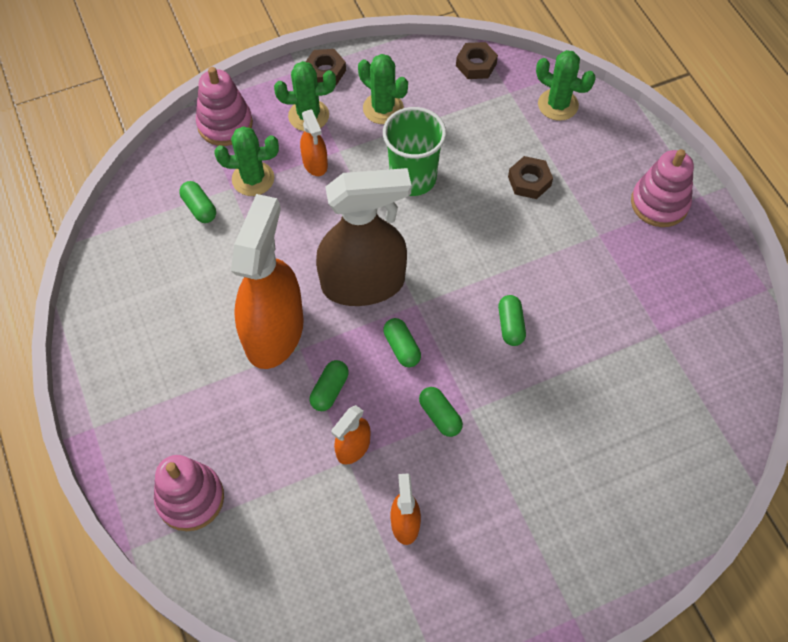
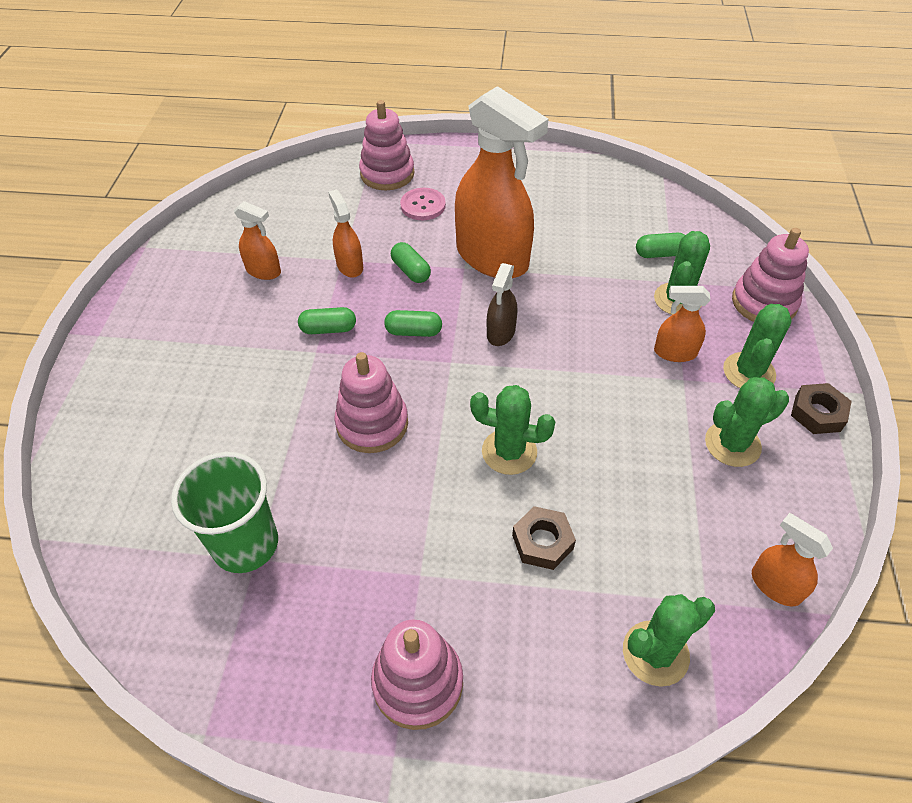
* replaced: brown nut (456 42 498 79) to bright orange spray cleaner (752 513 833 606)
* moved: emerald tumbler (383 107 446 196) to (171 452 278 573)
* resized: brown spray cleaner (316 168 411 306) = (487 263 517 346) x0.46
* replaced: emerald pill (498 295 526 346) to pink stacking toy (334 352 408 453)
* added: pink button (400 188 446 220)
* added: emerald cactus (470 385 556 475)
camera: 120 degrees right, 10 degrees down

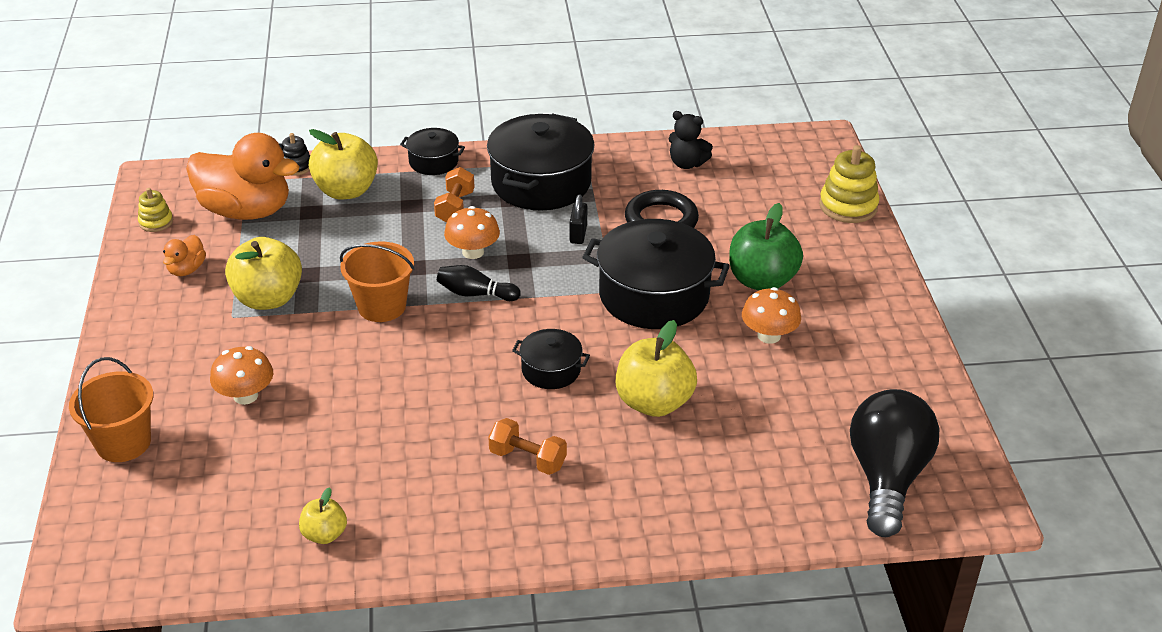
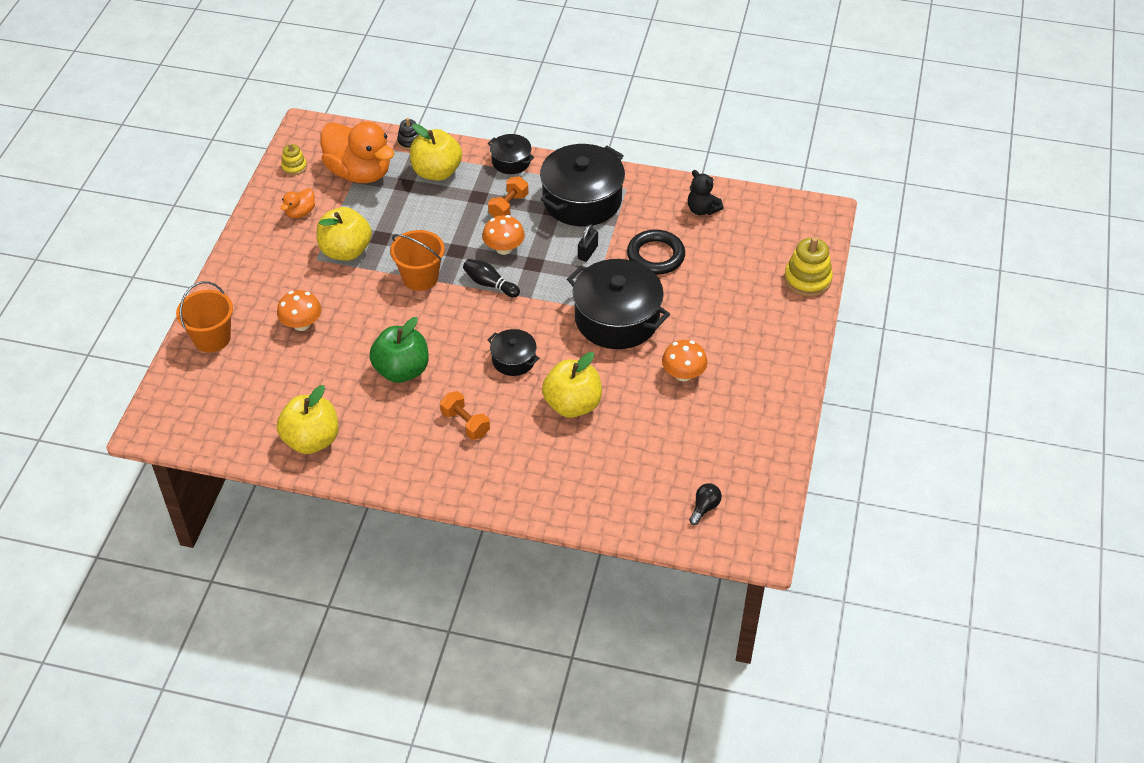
* moved: emerald apple (729 203 803 290) to (369 317 429 383)
* resized: jet-black bulb (850 389 939 537) = (689 483 722 525) x0.40
* resized: yellow apple (299 487 347 544) = (277 385 338 454) x1.88
camera: 20 degrees right, 10 degrees up

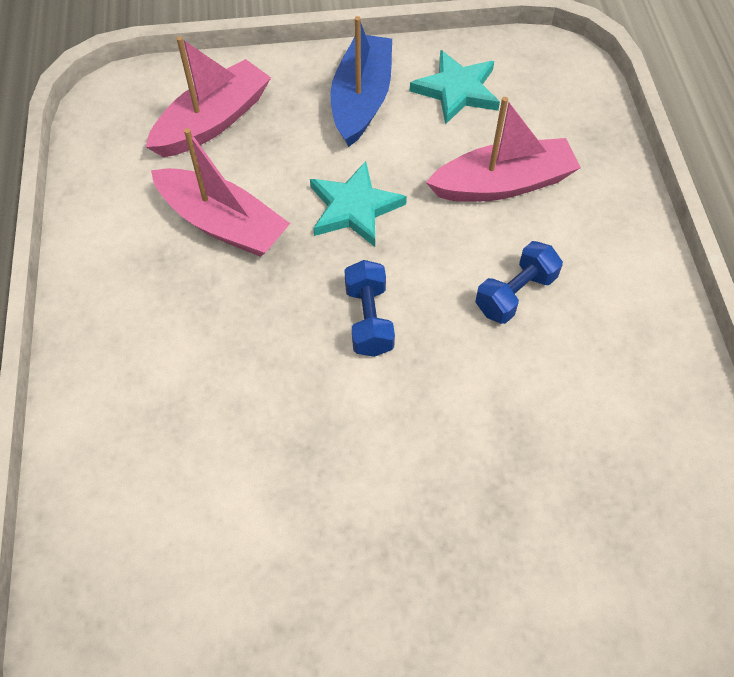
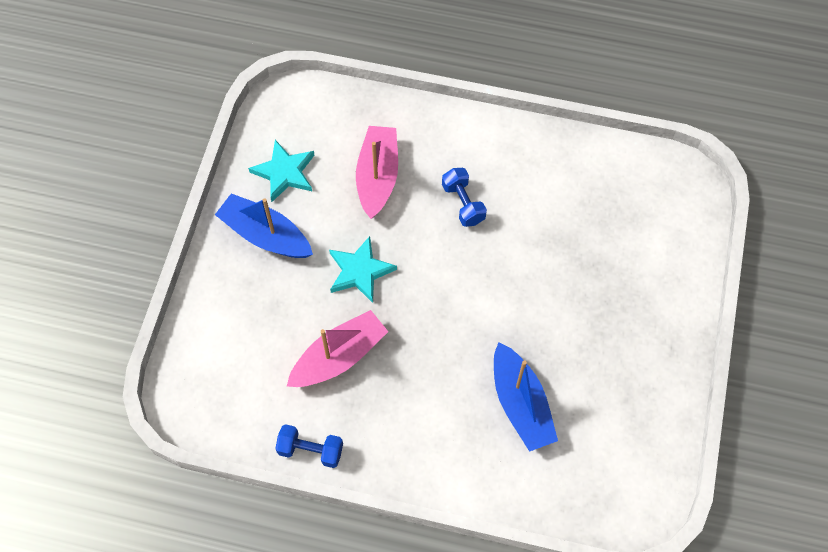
* removed: pink toy boat (146 36 271 157)
* moved: cobalt free weight (345 260 395 357) to (275 424 343 468)
* added: cobalt toy boat (494 342 558 452)
camera: 70 degrees left, 5 degrees up

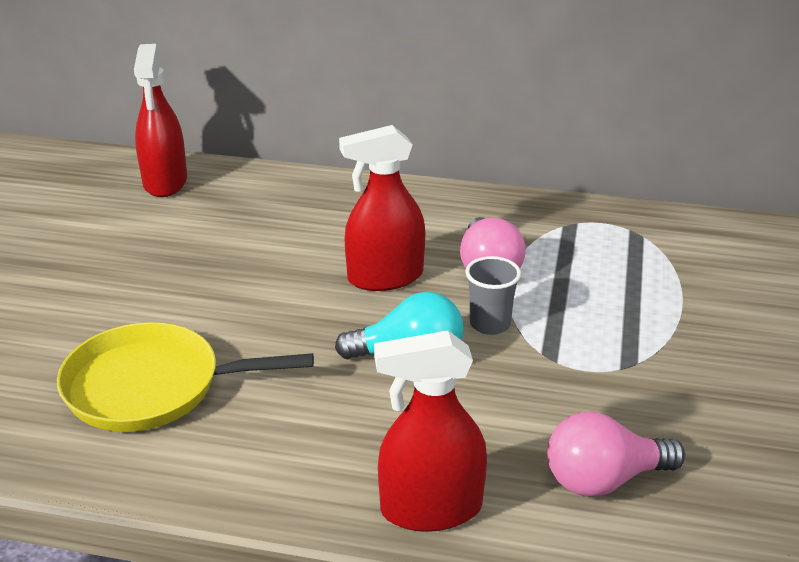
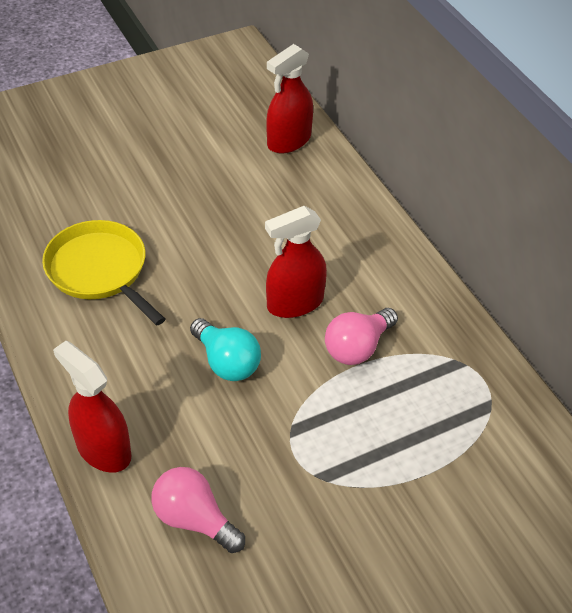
* turned: red spray cleaner (339 125 425 291) = (265 206 327 318) 60 degrees counterclockwise
* removed: grey tumbler (465 256 521 335)
camera: 50 degrees right, 15 degrees up

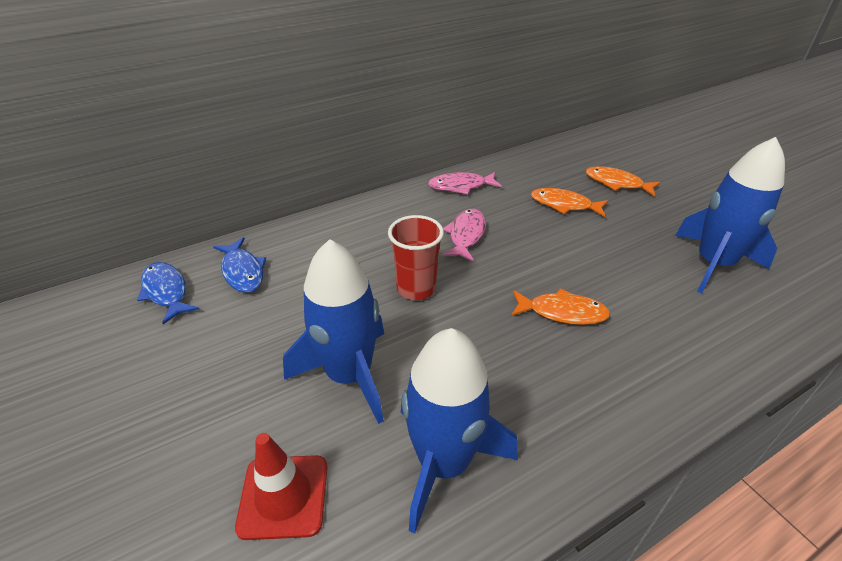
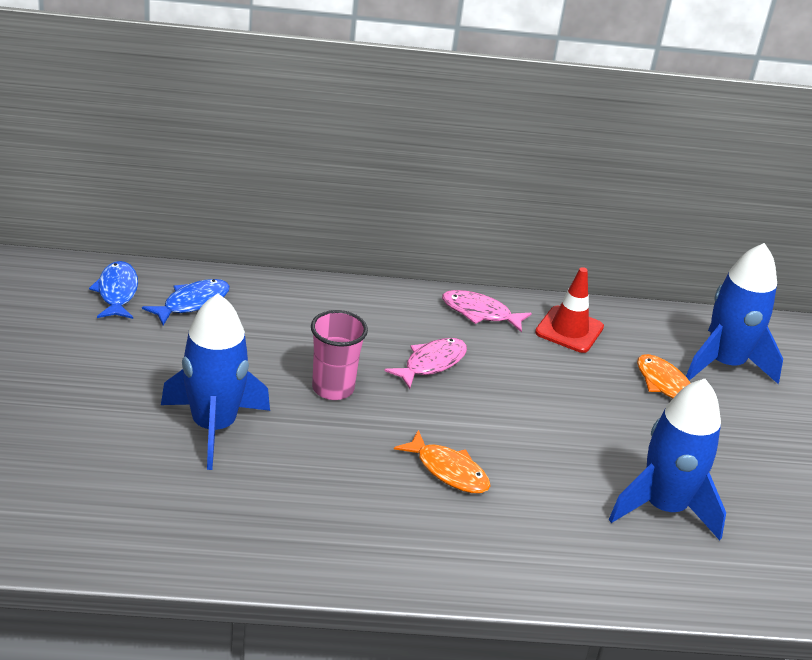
* removed: bright orange toy fish (531 188 608 217)
* recoloured: red tumbler (388 215 444 300) to pink tumbler (311 310 368 400)
* turned: cobalt toy fish (213 237 266 293) = (142 279 230 325) 135 degrees counterclockwise
* moved: cobalt spaceship (401 328 518 534) to (686 243 783 384)
* moved: red road cone (235 433 327 540) to (535 267 604 353)
camera: 25 degrees right, 5 degrees down

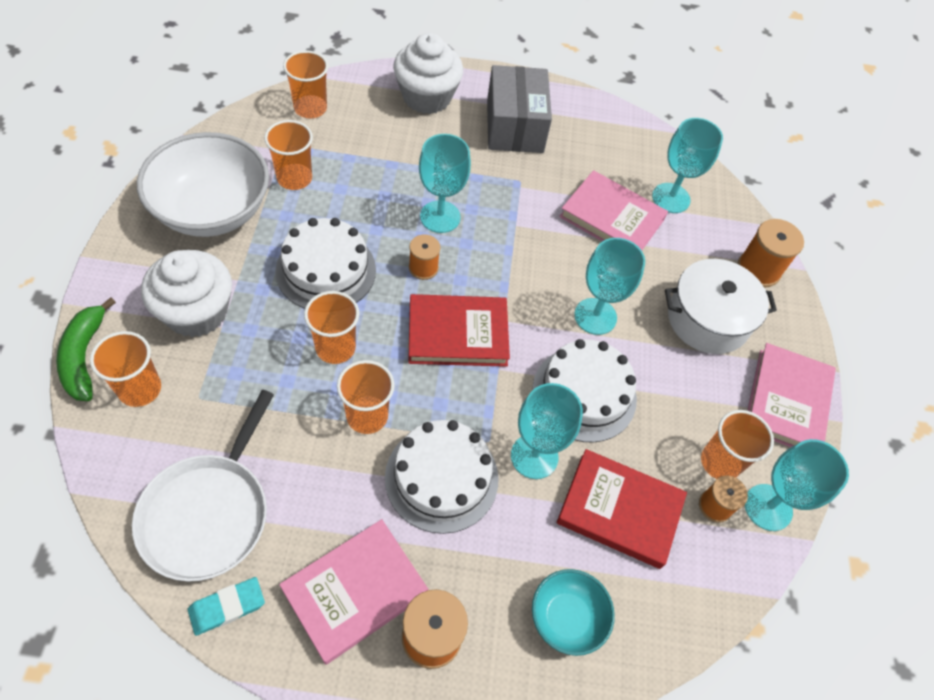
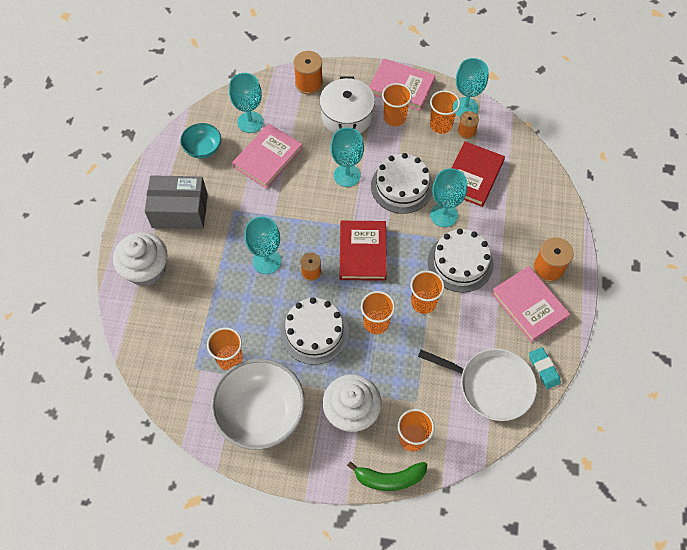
* moved: bright orange tumbler (283 50 328 119) to (382 83 412 126)
* moved: turquoise bowl (532 569 615 656) to (180 123 221 158)
camera: 80 degrees left, 5 degrees up

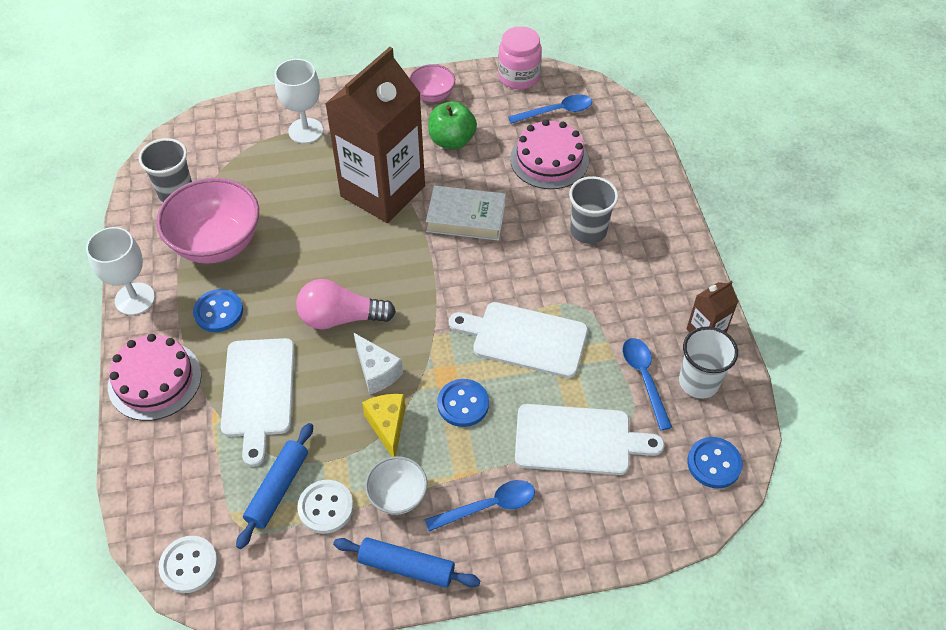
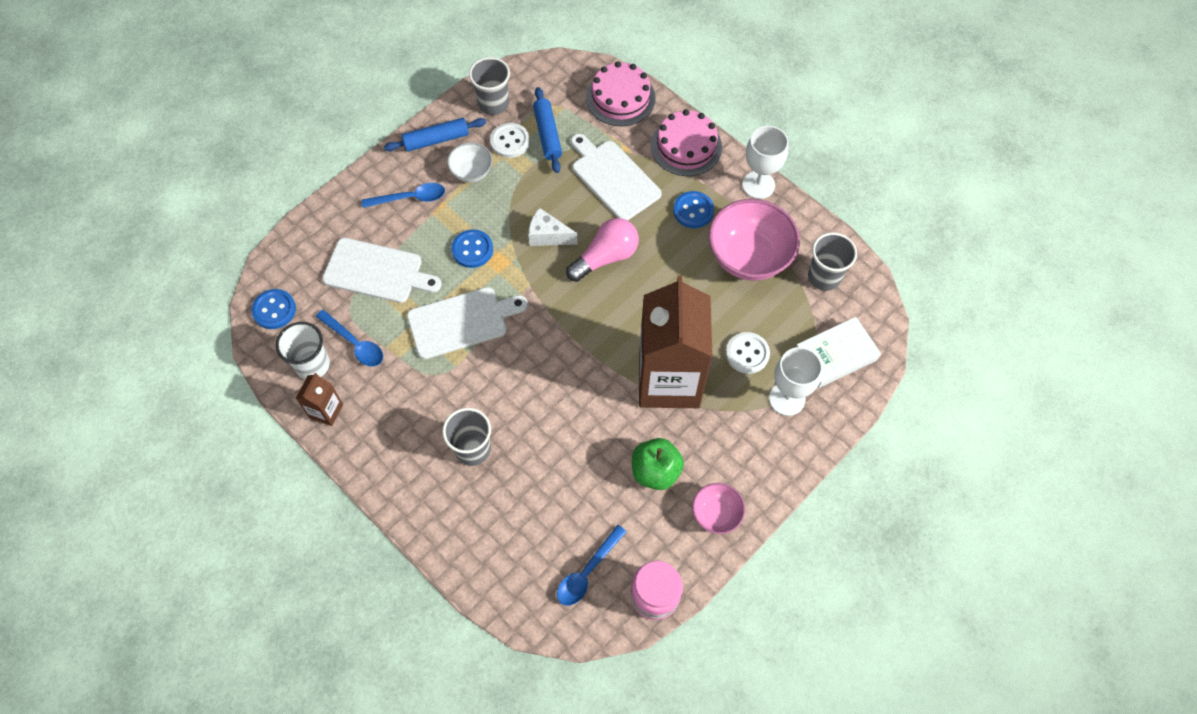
* moved: pink gateau (510 119 589 189) to (586 61 656 126)
* moved: pure white book (426 185 506 241) to (797 317 881 388)
* removed: yellow piece of cheese (362 394 405 457)
* turned: pure white cutting board (515 404 664 475) = (322 238 442 303) 135 degrees counterclockwise
* turned: cobalt tablespoon (425 480 535 531) = (362 183 445 208) 135 degrees counterclockwise
* moved: pure white button (159 536 218 593) to (726 332 770 374)
* added: grey tumbler (469 57 510 115)
camera: 145 degrees right, 10 degrees up

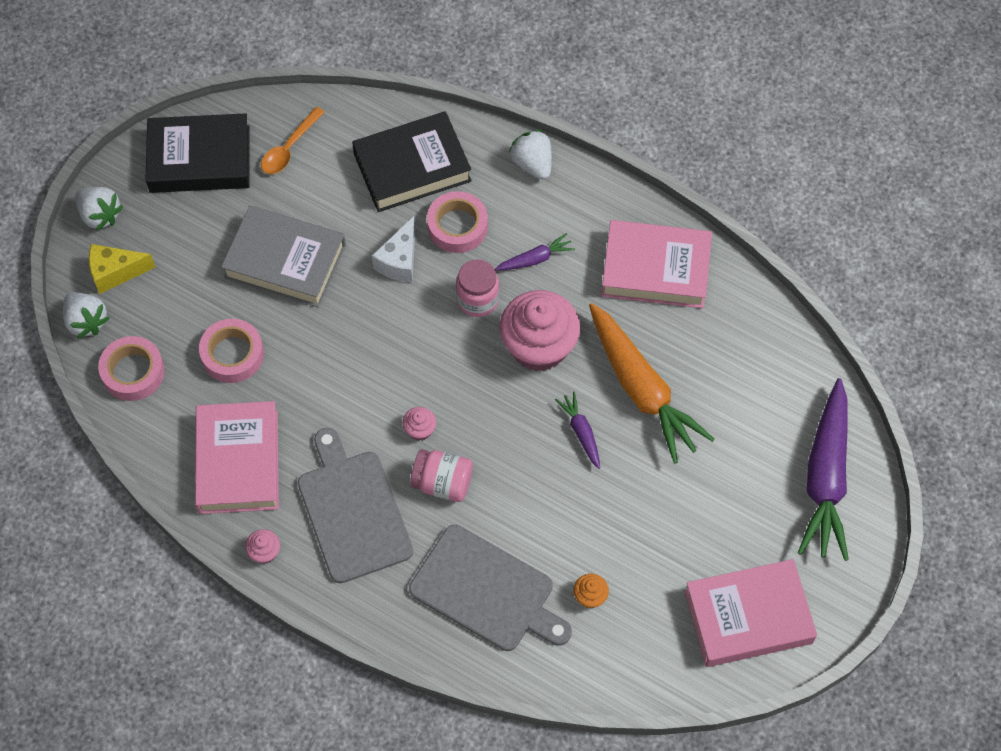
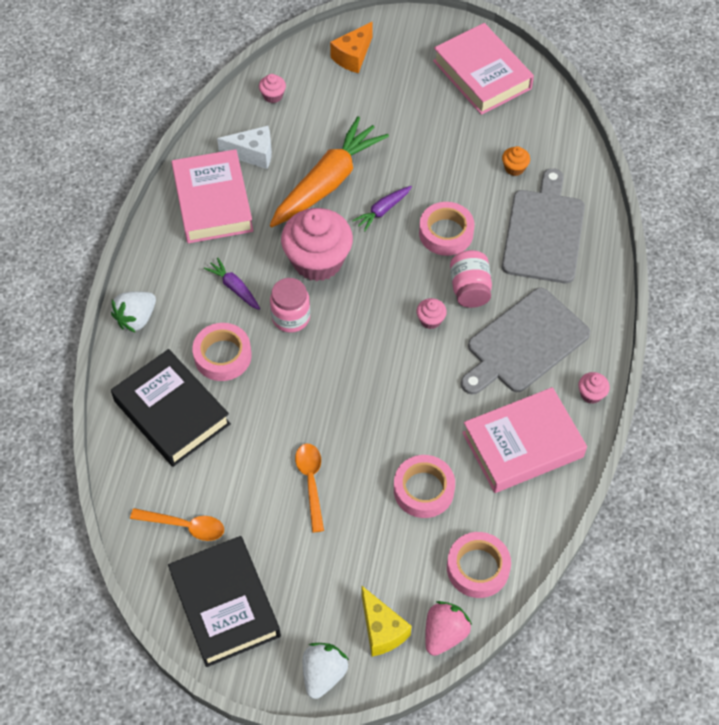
* replaced: grey book (221 205 346 308) to bright orange tablespoon (295 444 324 533)
* moved: pure white piece of cheese (372 216 415 283) to (217 126 272 169)
* recoloured: pure white strawberry (63 292 109 339) to pink strawberry (425 601 472 656)
* replaced: violet toy carrot (798 378 849 561) to bright orange piece of cheese (330 21 373 73)
* added: pink muffin (259 74 286 103)
* added: pink sticky tape (419 202 475 256)
camera: 110 degrees left, 5 degrees down

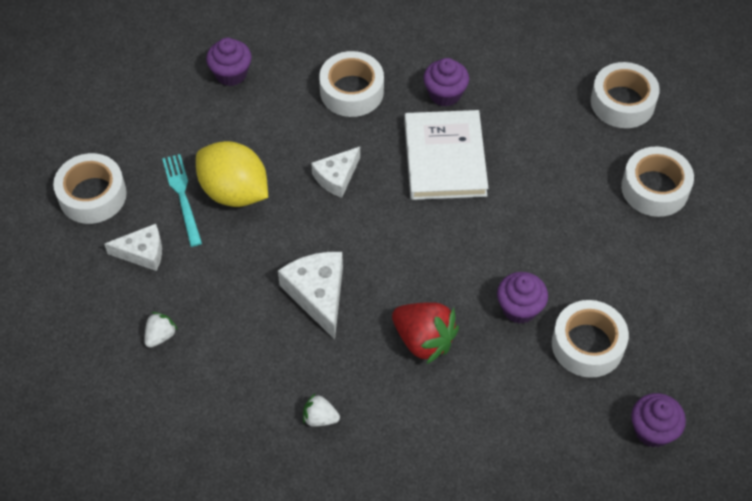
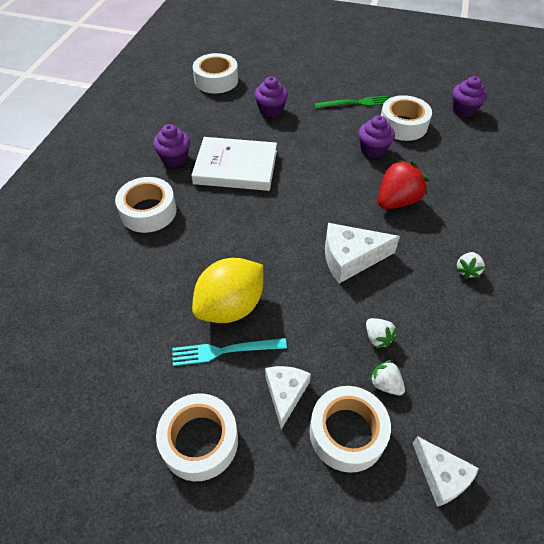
* moved: violet muffin (206 38 252 86) to (254 77 288 118)
* moved: pure white sticky tape (621 146 694 217) to (310 386 391 473)
* moved: pure white piece of cheese (311 147 360 198) to (412 436 479 507)
* added: emerald table fork (314 96 389 108)
* added: pure white strawberry (366 318 397 349)
camera: 80 degrees left, 5 degrees down

